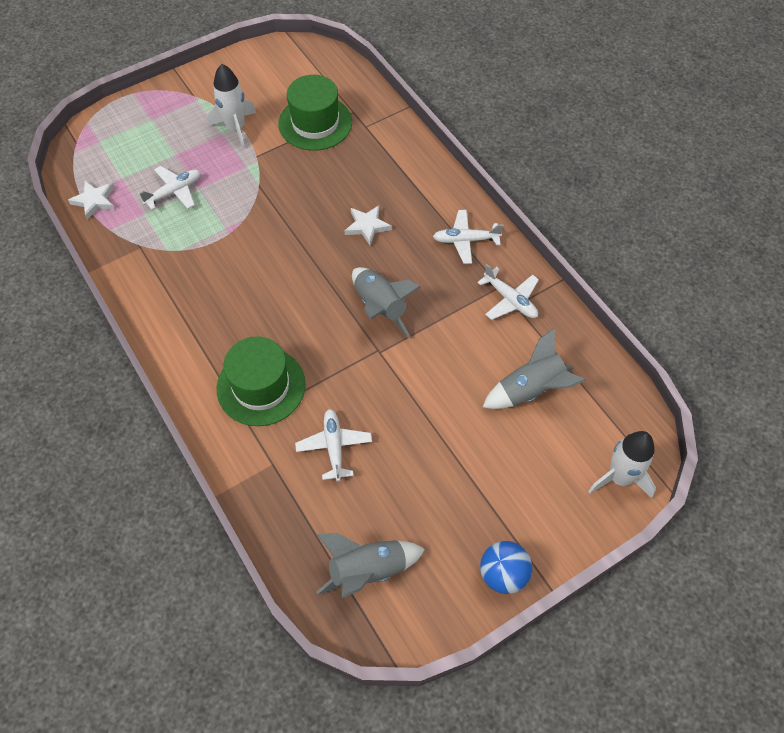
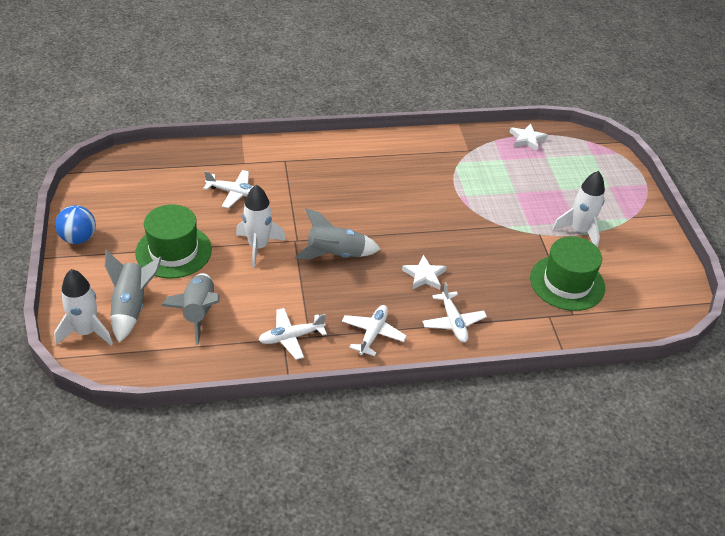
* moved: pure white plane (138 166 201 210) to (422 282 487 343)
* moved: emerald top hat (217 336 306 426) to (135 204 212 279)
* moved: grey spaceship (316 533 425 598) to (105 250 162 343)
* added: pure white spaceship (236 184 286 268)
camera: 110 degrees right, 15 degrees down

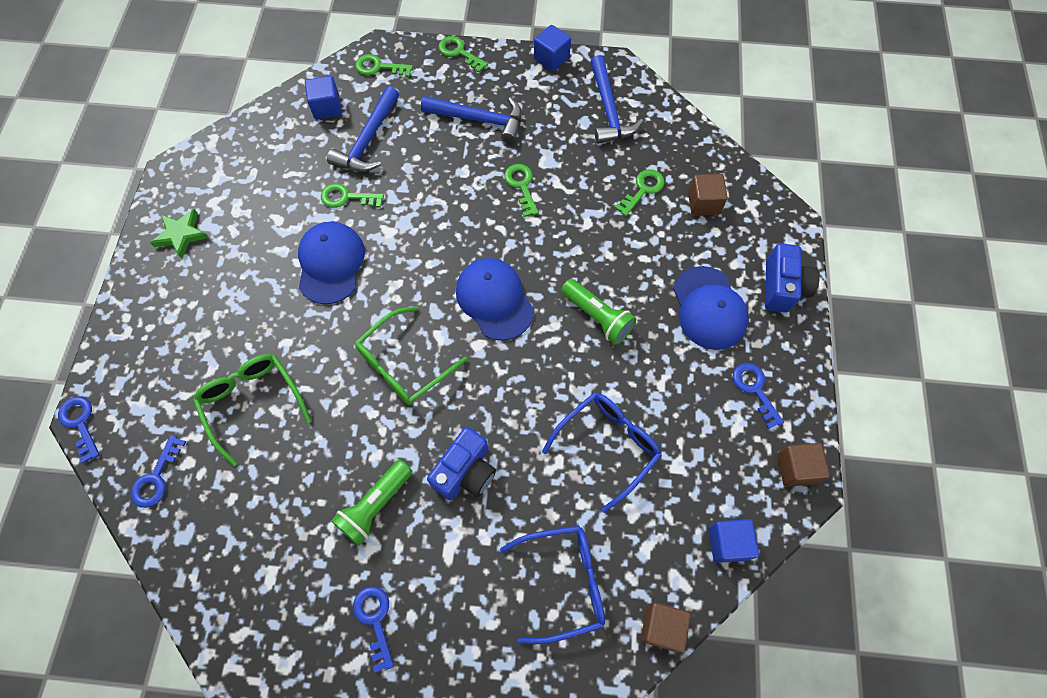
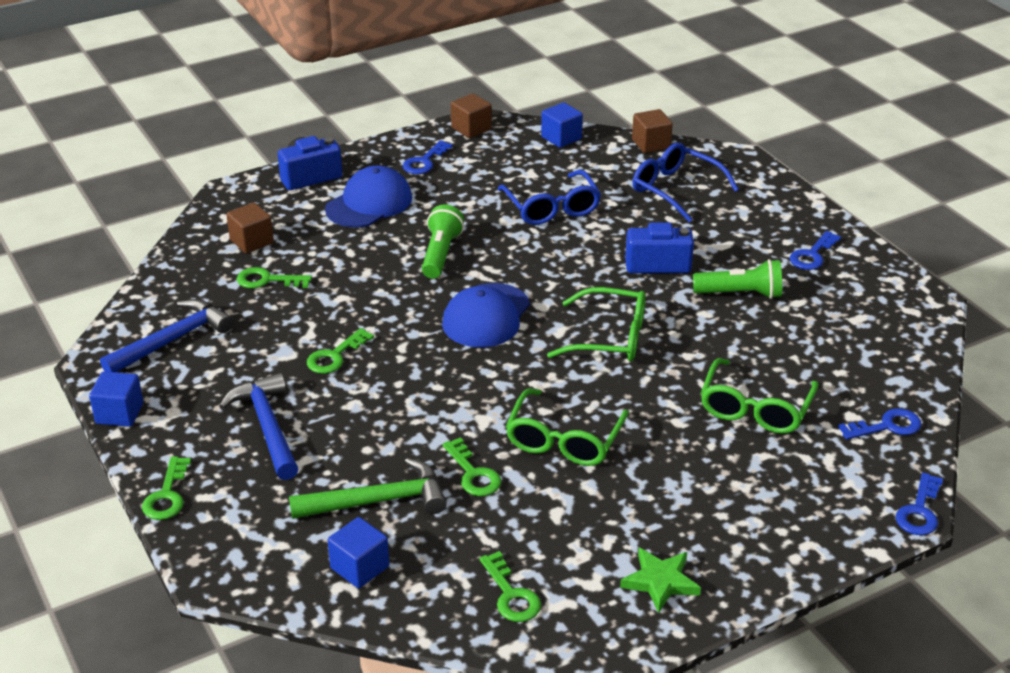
* moved: emerald key (355 54 413 77) to (479 551 541 622)
* recoloured: cobalt hammer (327 86 399 172) to emerald hammer (289 458 447 519)
* replaced: cobalt cap (298 222 365 304) to emerald eyeglasses (506 388 629 466)
* turned: cobalt eyeglasses (542 393 662 513) = (498 170 601 225) 120 degrees counterclockwise
camera: 125 degrees left, 30 degrees down

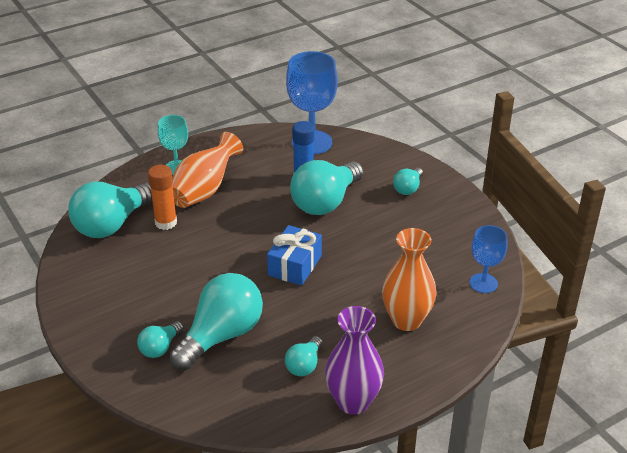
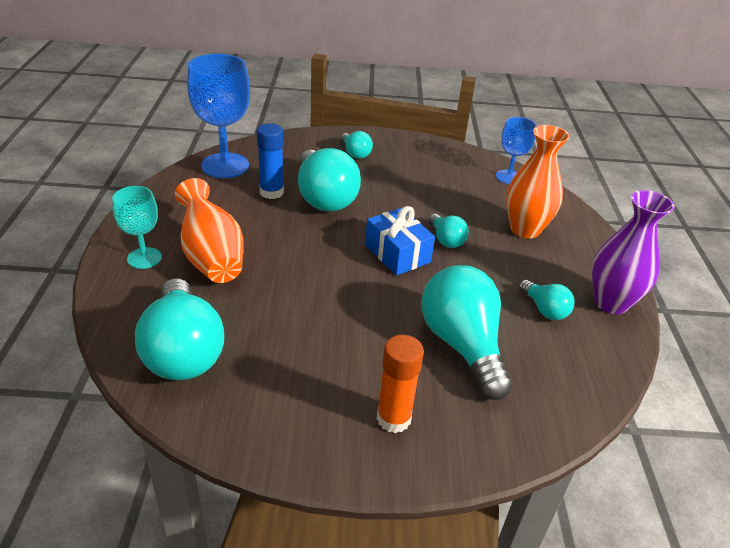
* moved: bright orange stick of glue (148 165 177 230) to (377 335 424 433)
* moved: turquoise bulb (137 321 184 358) to (428 214 469 248)
camera: 60 degrees left, 0 degrees up

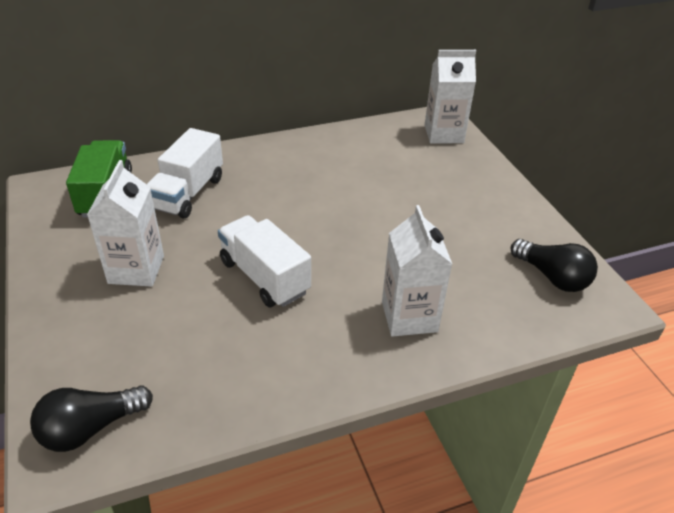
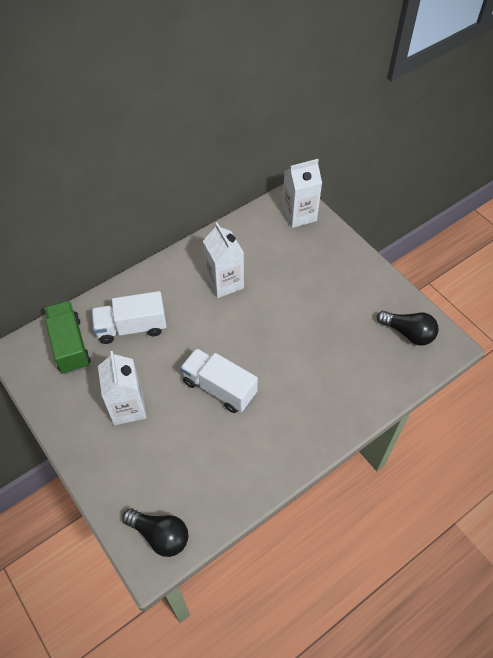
* turned: pure white truck (147 128 223 218) = (92 291 167 344) 75 degrees clockwise
* moved: pure white milk carton (382 205 452 337) to (203 222 244 298)
* turned: jet-black bulb (30 385 153 452) = (122 509 189 557) 105 degrees counterclockwise
camera: 15 degrees left, 15 degrees up

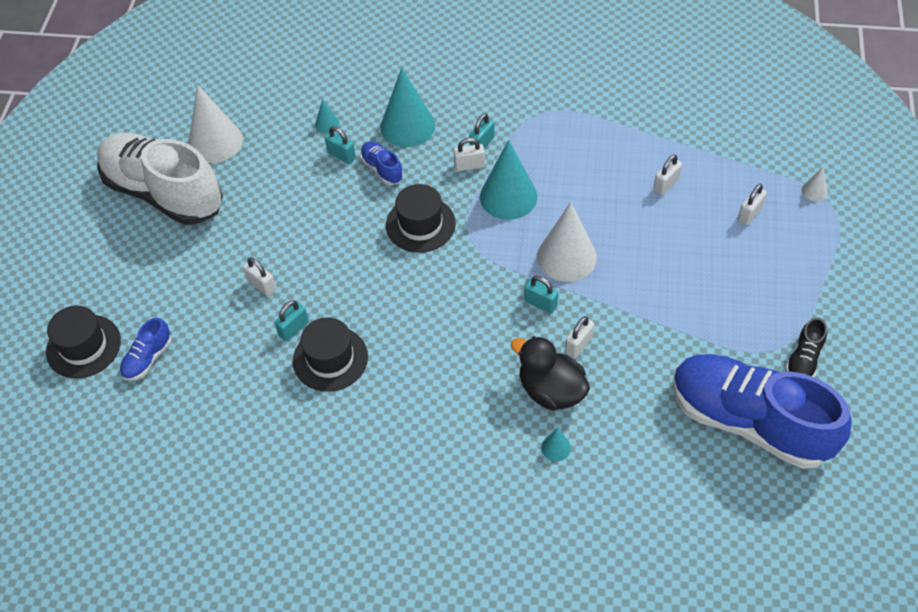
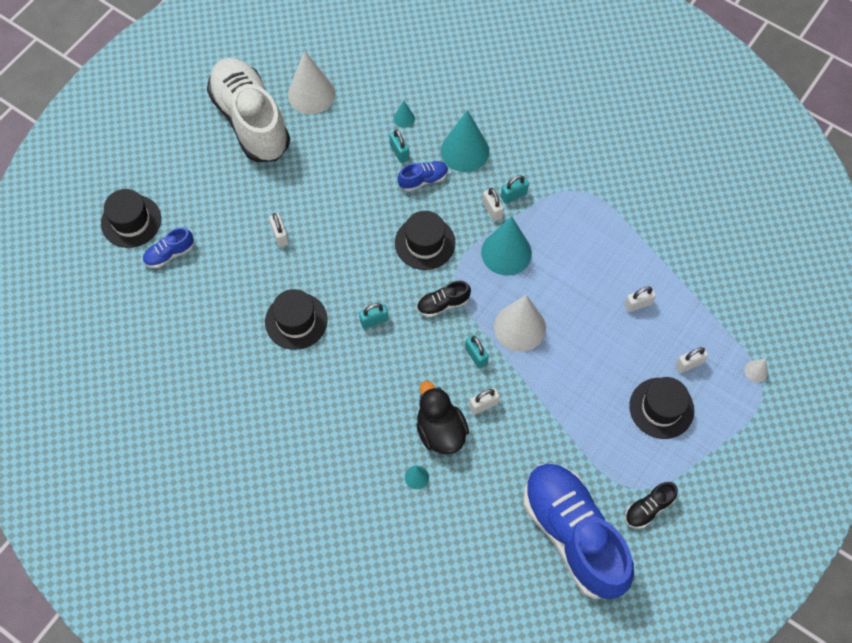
* turned: pure white small lock (453 138 485 171) = (483 188 504 221) 45 degrees clockwise
* turned: cobalt sneaker (360 142 403 185) = (398 161 448 191) 75 degrees clockwise
* moved: turquoise small lock (274 300 309 341) to (359 303 388 329)
* added: jet-black sneaker (417 281 471 317)
* added: jet-black top hat (629 377 694 439)
camera: 25 degrees right, 10 degrees up

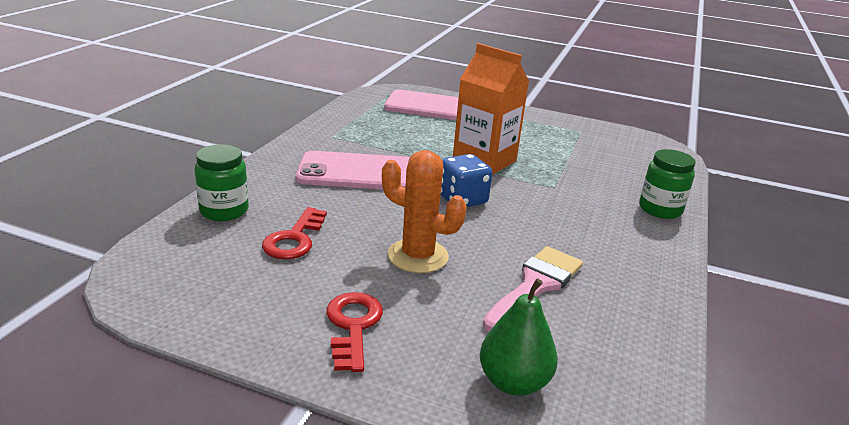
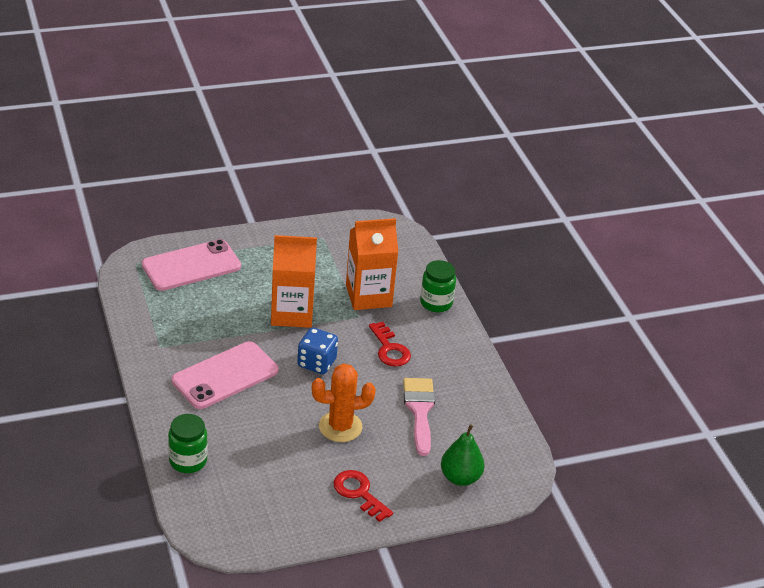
* moved: red key (262 207 327 259) to (369 322 411 367)
* added: bright orange milk carton (346 218 398 310)
camera: 40 degrees left, 10 degrees up

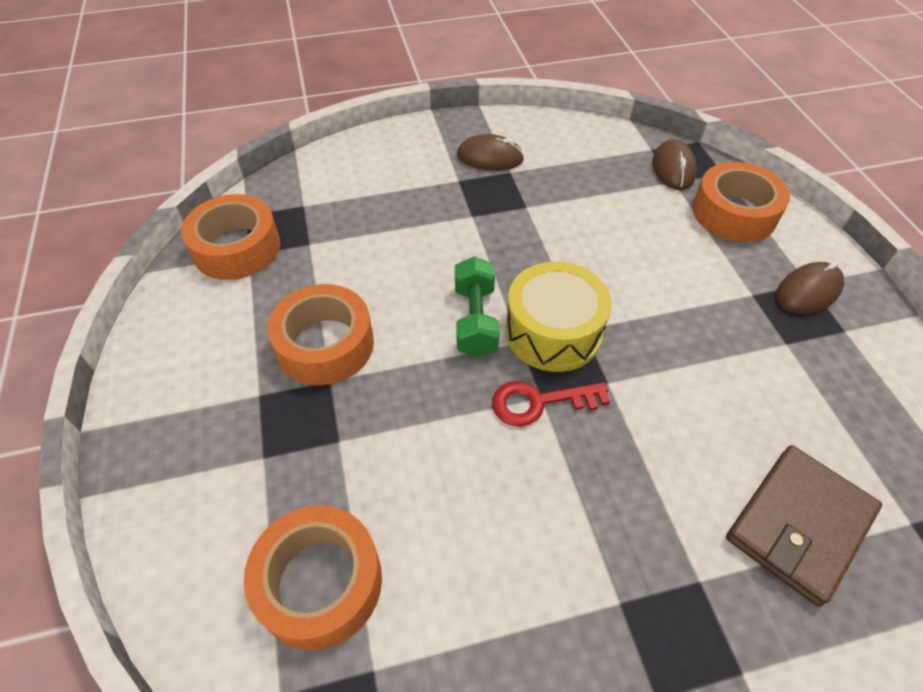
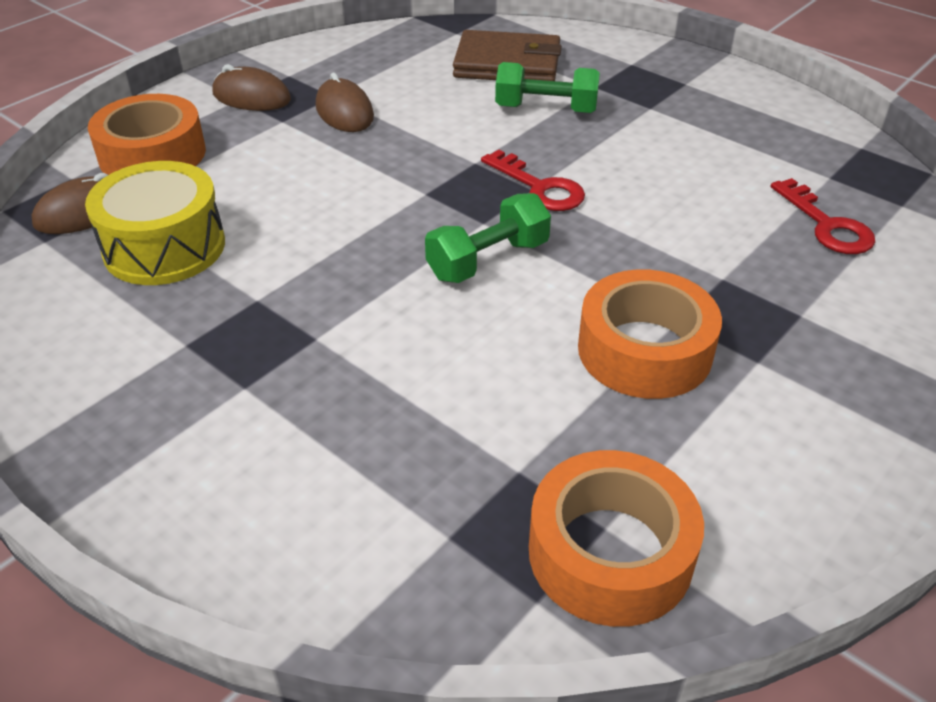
* moved: brown PC mouse (457 134 524 171) to (316 73 374 132)
* moved: yellow snare drum (505 261 612 372) to (85 161 225 285)
* replaced: bright orange sticky tape (244 505 382 650) to red key (771 178 875 254)
* added: emerald free weight (495 62 600 113)
camera: 125 degrees left, 10 degrees down

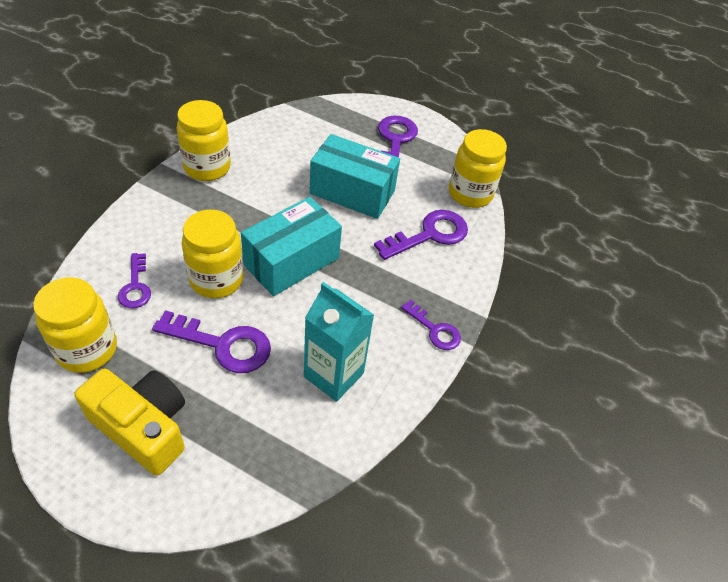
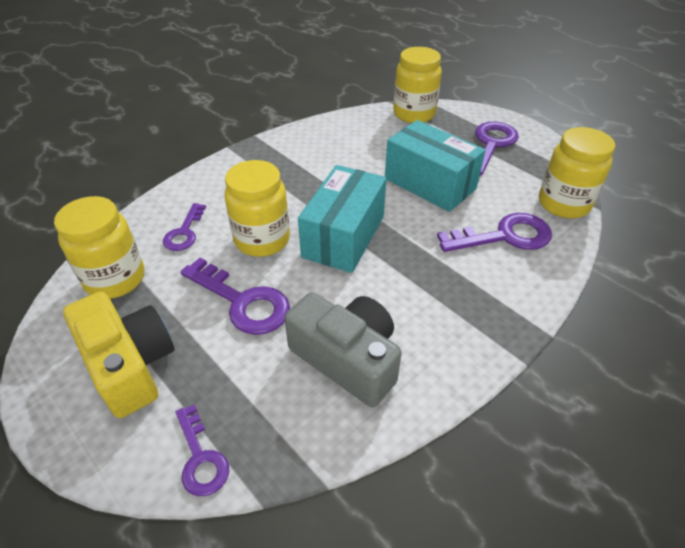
* moved: yellow jam jar (176 100 231 181) to (393 47 442 123)
* turned: turquoise package (241 197 342 296) = (298 165 387 273) 45 degrees counterclockwise
* replaced: turquoise milk carton (304 282 374 402) to grey photo camera (284 292 402 407)
* moved: violet key (401 300 461 350) to (175 404 229 496)
camera: 25 degrees right, 5 degrees down

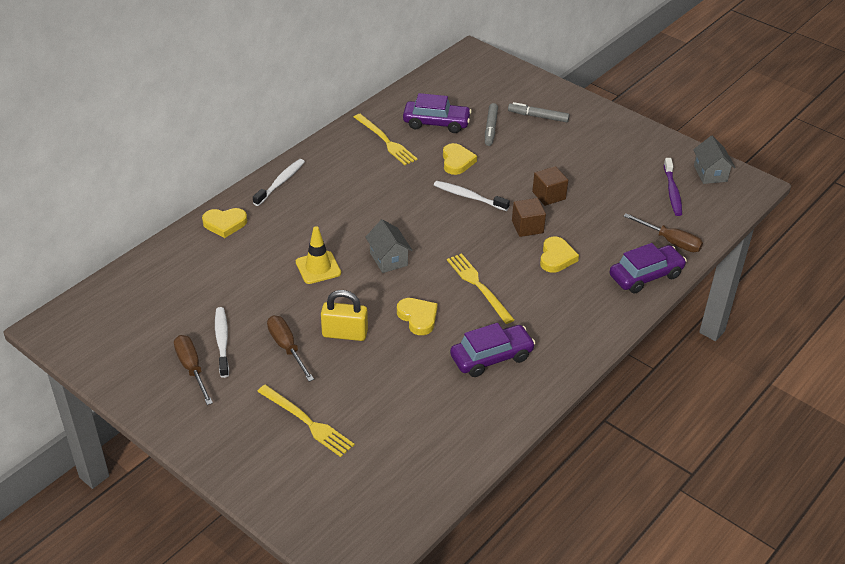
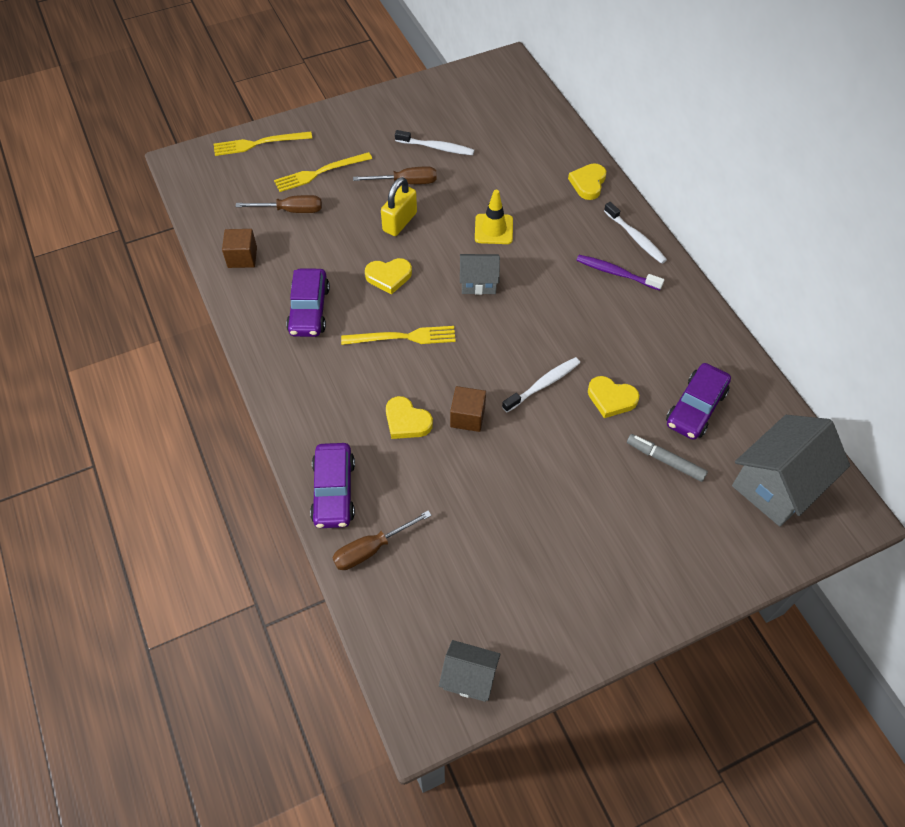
* removed: grey marker pen (508 102 570 122)
* moved: yellow table fork (354 114 418 165) to (214 132 312 156)
* moved: violet tooth brush (664 158 682 216) to (576 255 664 290)
* moved: brown block (532 166 568 206) to (222 229 257 268)
* moved: brown hand screwdriver (174 335 213 405) to (235 195 322 213)
* added: grey house (732 415 850 527)
camera: 115 degrees right, 15 degrees up

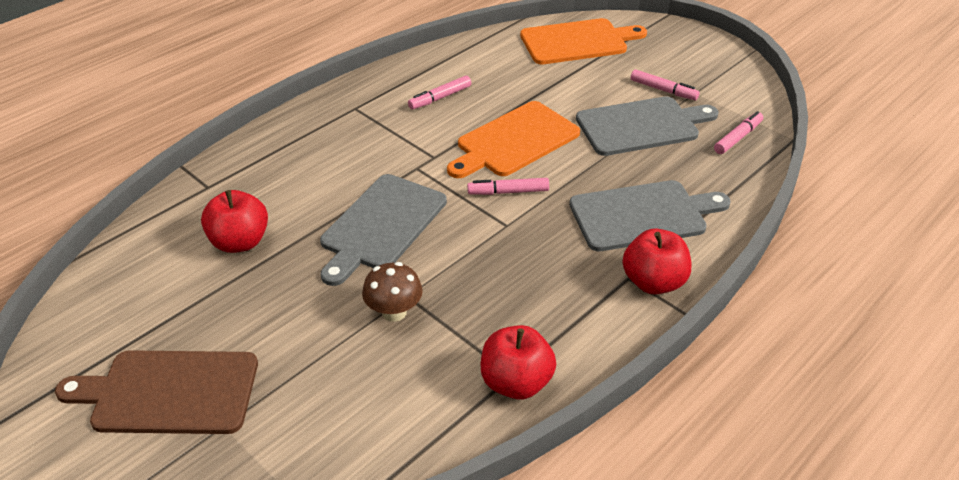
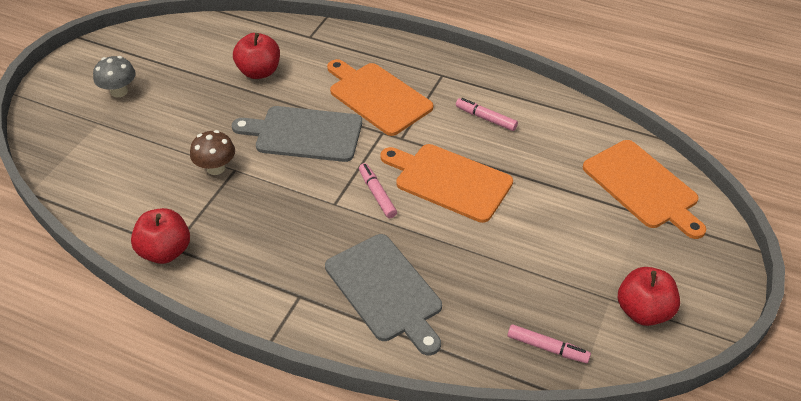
* removed: pink marker pen (631 69 700 100)
* removed: grey cutting board (576 97 719 156)
* moved: red apple (623 229 691 295) to (618 267 680 326)
* replaced: brown cutting board (55 350 258 434) to grey fungus (93 56 136 98)
* added: bright orange cutting board (327 59 433 136)
camera: 70 degrees right, 5 degrees up

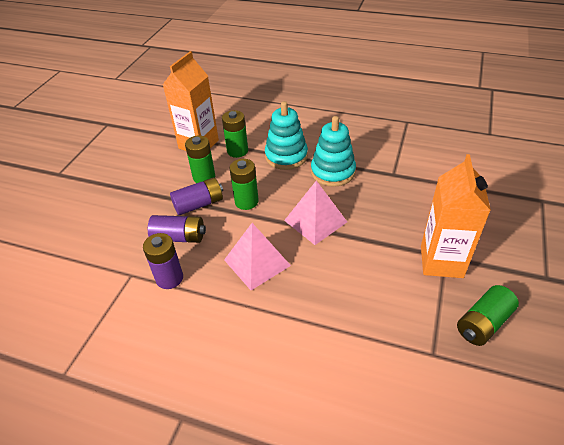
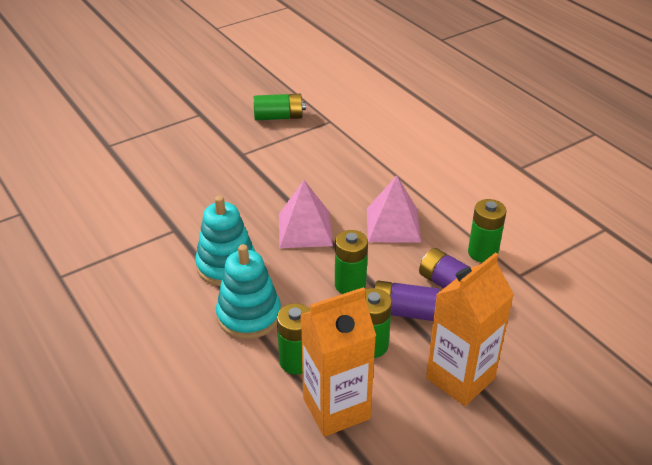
* moved: bright orange milk carton (421 154 491 278) to (426 252 514 406)
* recoloured: violet power cell (143 233 183 289) to emerald power cell (468 199 506 263)
camera: 145 degrees left, 5 degrees down

